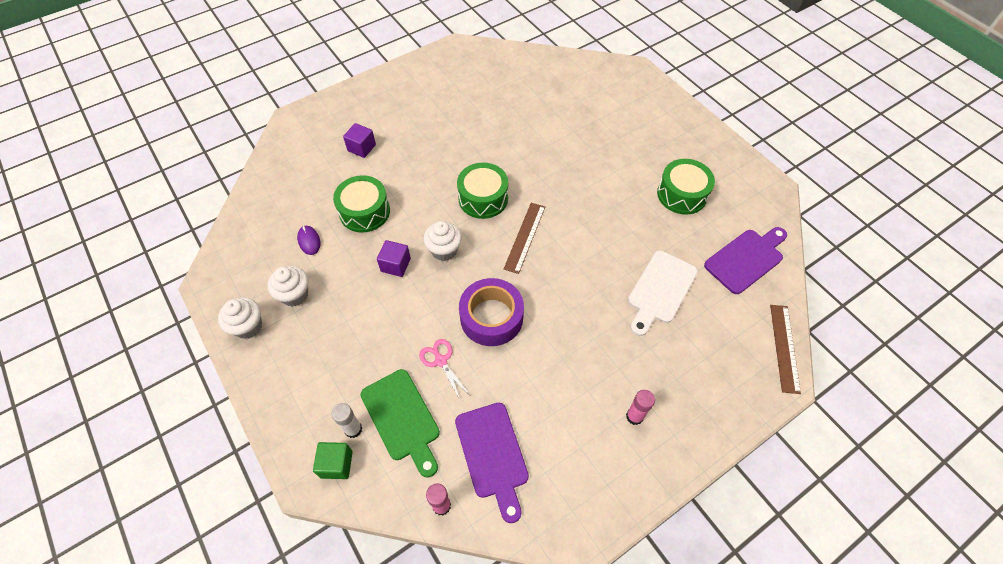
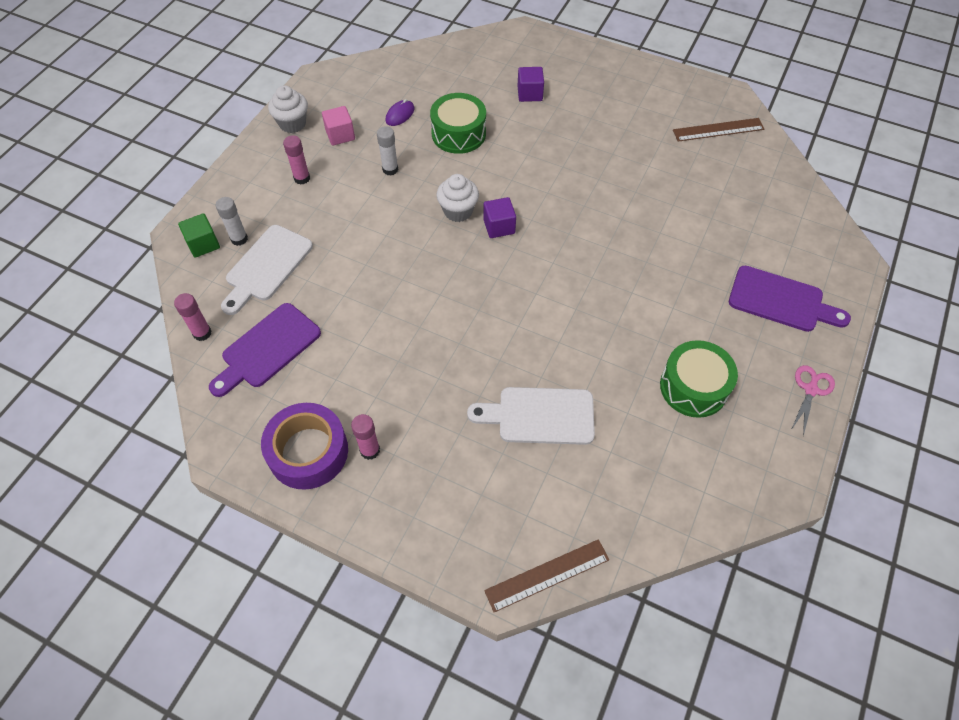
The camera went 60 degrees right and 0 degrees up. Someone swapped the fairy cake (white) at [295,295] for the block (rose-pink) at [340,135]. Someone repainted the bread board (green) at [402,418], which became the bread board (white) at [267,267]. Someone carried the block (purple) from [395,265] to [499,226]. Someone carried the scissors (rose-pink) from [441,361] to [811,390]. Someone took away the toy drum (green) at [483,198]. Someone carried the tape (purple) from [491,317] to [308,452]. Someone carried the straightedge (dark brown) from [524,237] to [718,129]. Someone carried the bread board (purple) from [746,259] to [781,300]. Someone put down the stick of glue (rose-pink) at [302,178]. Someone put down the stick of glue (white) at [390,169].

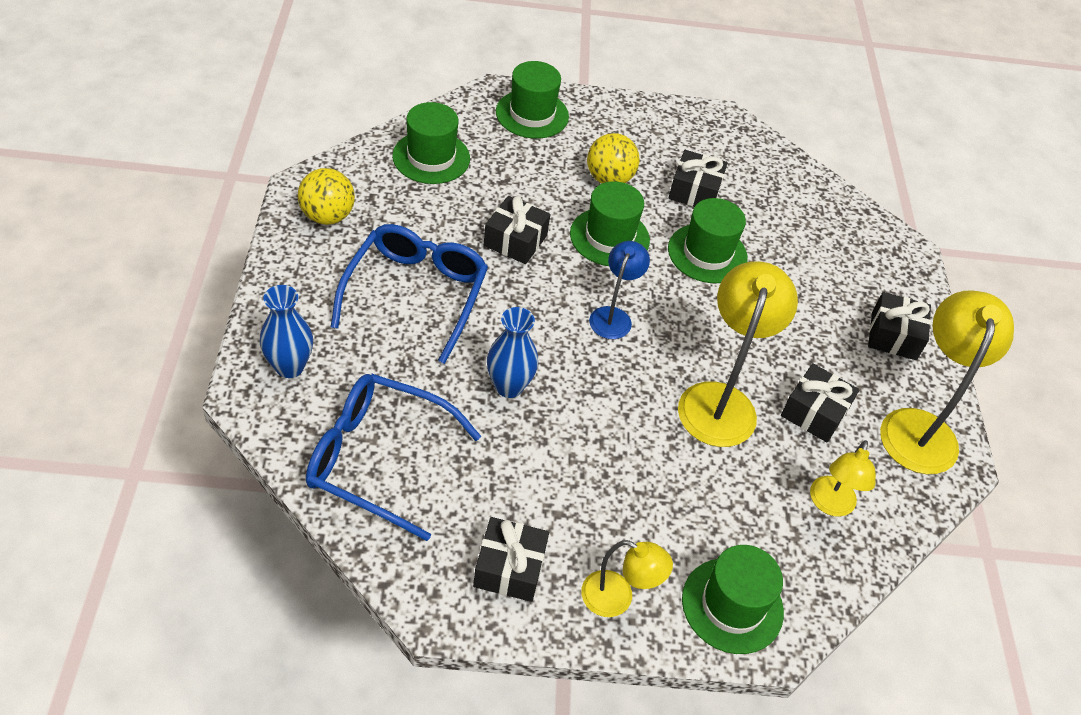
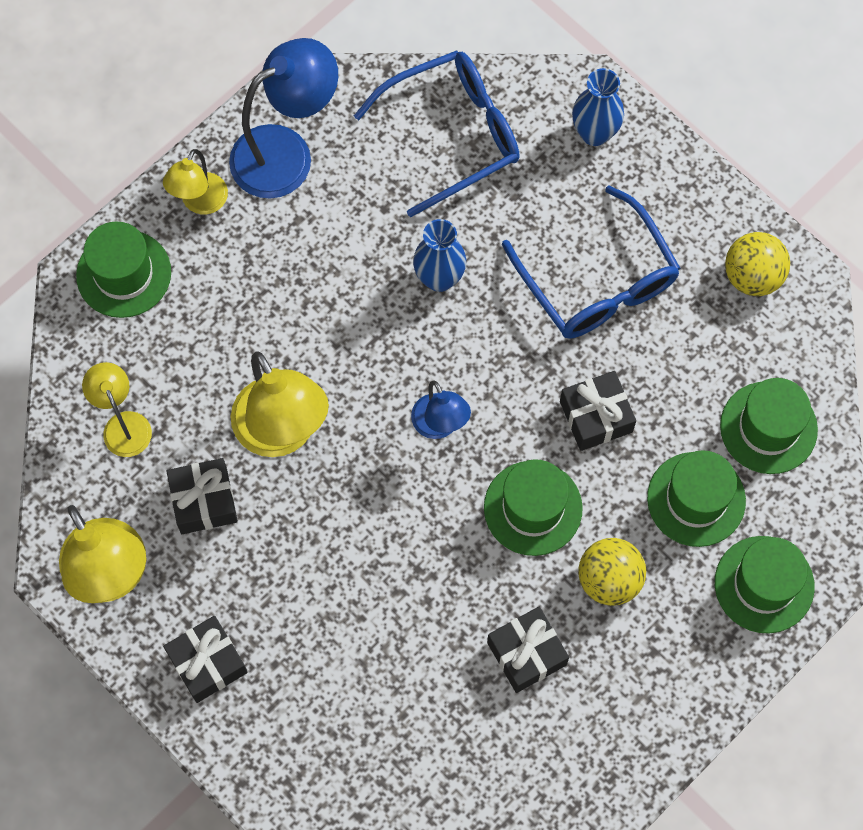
The camera went 140 degrees right and 20 degrees up. Someone swapped the present (ebony) at [509,568] for the lamp (royal blue) at [286,153]. Someone rotated the lamp (yellow) at [617,599] by 45 degrees counterclockwise. Someone carried the hat (green) from [707,253] to [696,499].

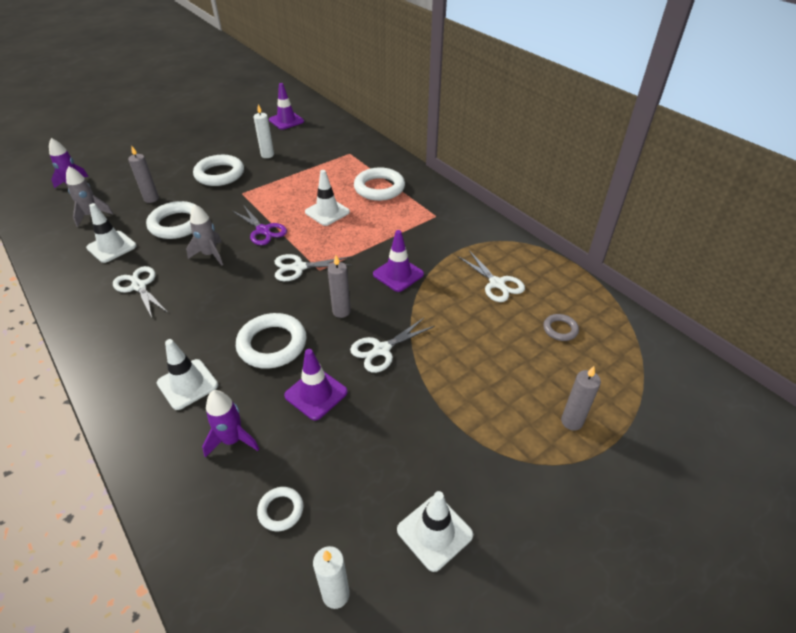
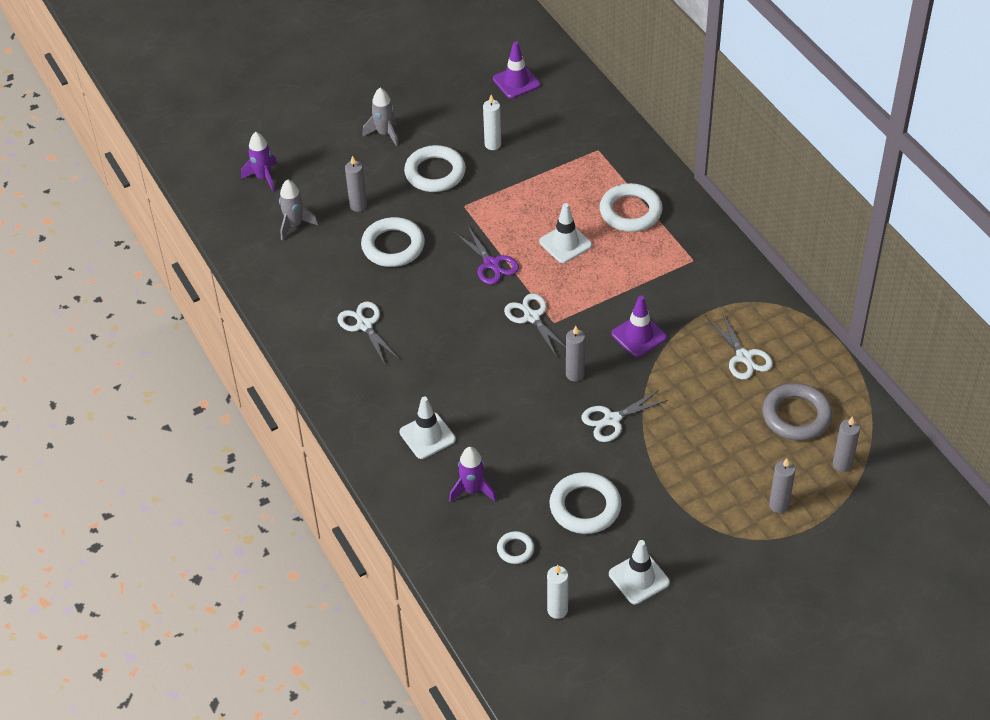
The camera went 10 degrees right and 5 degrees up. Someone took away the traffic cone (white) at [111,247]. Someone carried the toy rocket (ash-grey) from [210,254] to [384,133]. Someone carried the torus (white) from [272,344] to [585,507]. Someone rotated the scissors (white) at [299,267] by 60 degrees clockwise. Someone took away the traffic cone (purple) at [316,394]. Someone scaled the torus (ash-grey) at [560,329] by 1.95. Someone put down the wax candle (ash-grey) at [842,464].

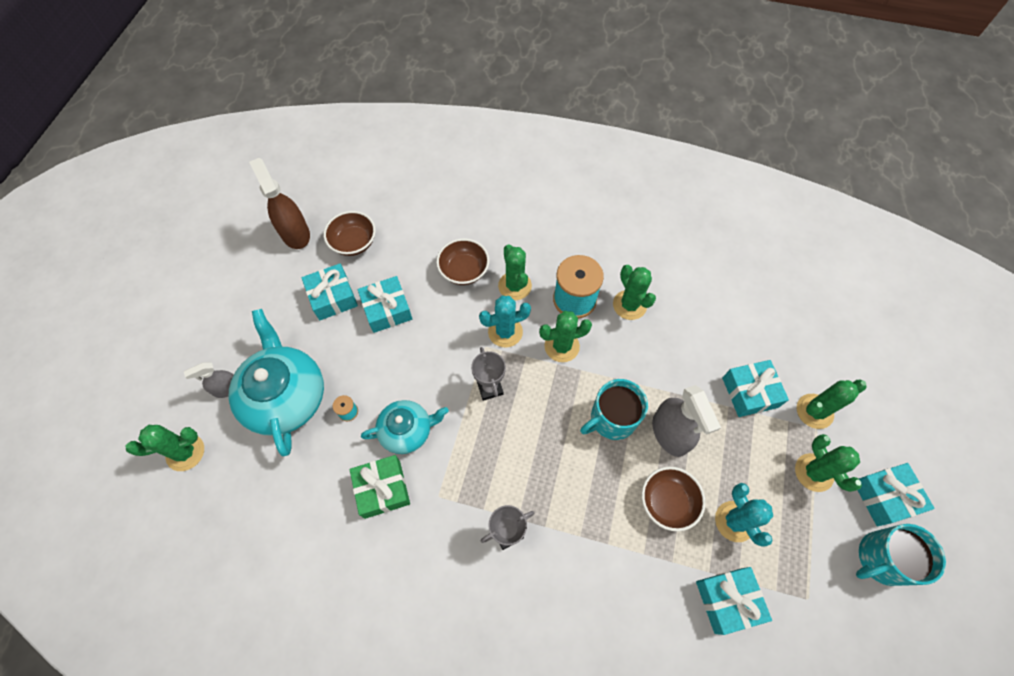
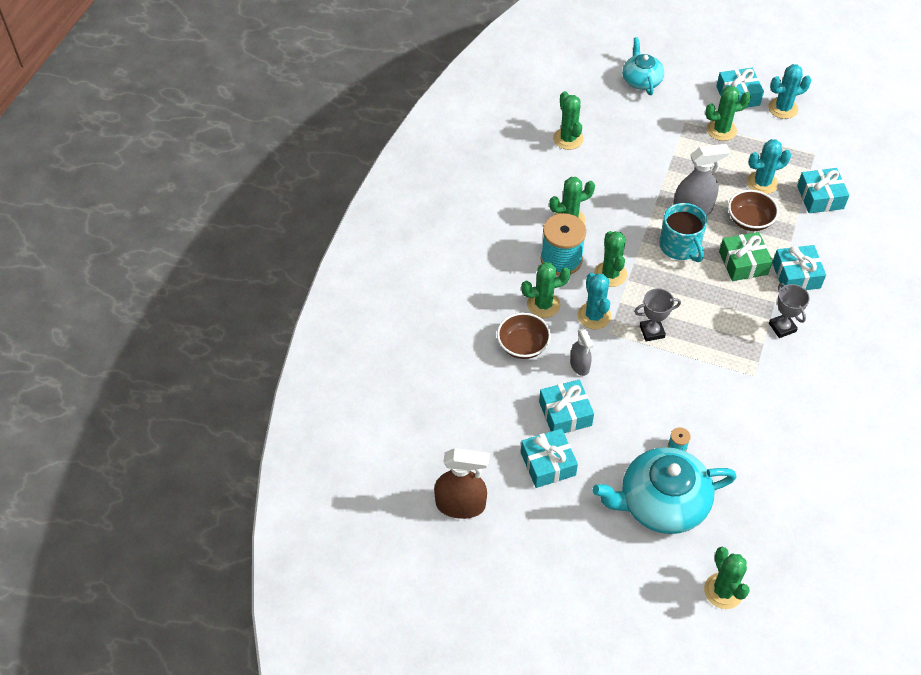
The camera went 85 degrees left and 10 degrees down. Someone carried the sprayer (ash-grey) from [227,388] to [579,365]. Someone rotated the sprayer (dark brown) at [295,233] by 150 degrees counterclockwise. Someone took away the deep dish (dark brown) at [354,243]. Someone carried the present (green) from [382,489] to [743,263]. Someone carried the tea pot (aqua) from [407,430] to [641,80]. Someone carried the present (aqua) from [749,392] to [796,275]. Someone carried the prickly plant (green) from [814,411] to [568,139]. Someone swapped the mug (aqua) at [881,559] for the prickly plant (aqua) at [783,108].

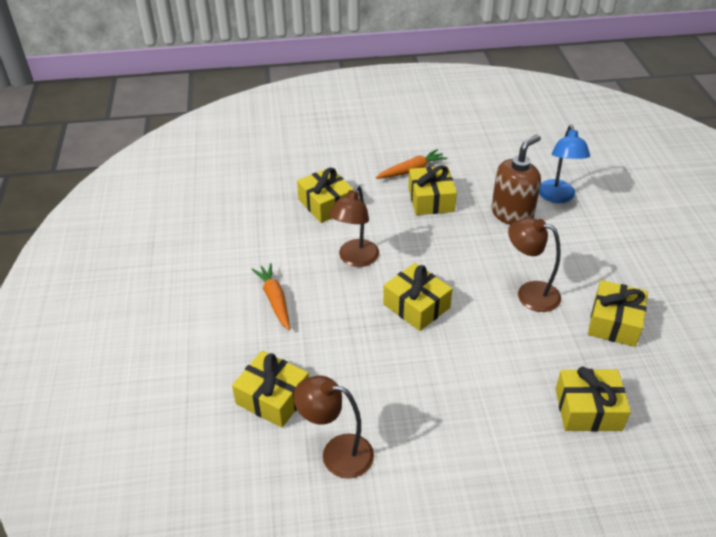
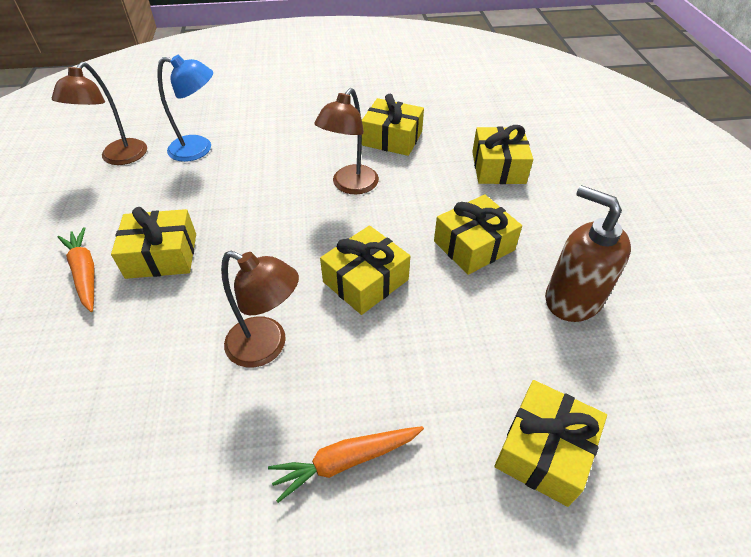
The camera went 90 degrees left and 5 degrees up. Someone carried the lamp (dark brown) from [337,453] to [119,158]. Someone carried the present (yellow) from [326,204] to [474,245]. Someone carried the soap dispenser (dark brown) from [512,214] to [572,299].

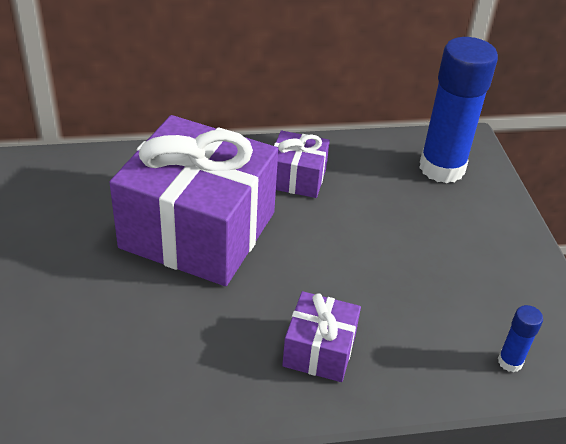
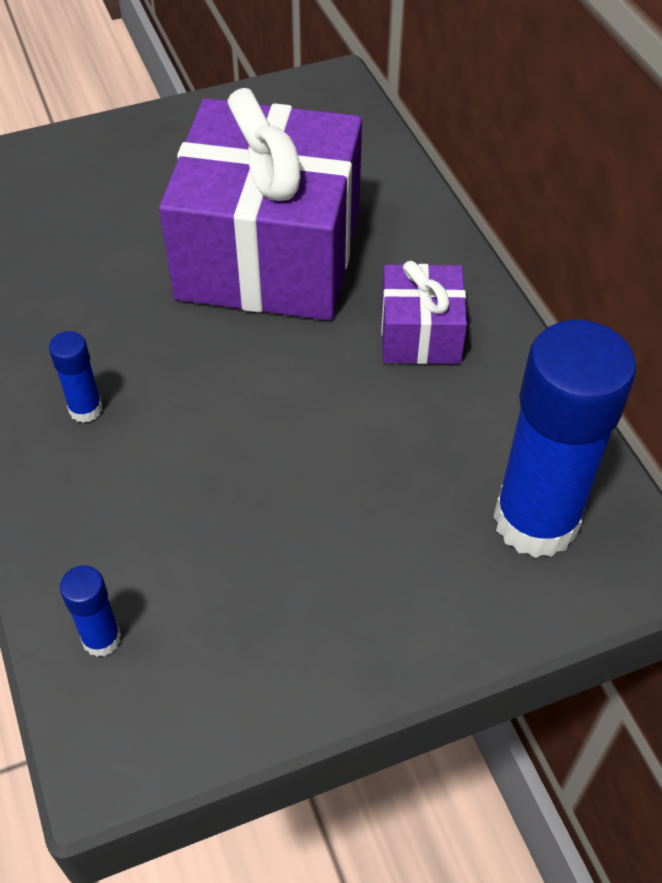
The camera went 80 degrees right and 10 degrees up. Someone swapped the present (purple) at [319,350] for the stick of glue (royal blue) at [85,409].

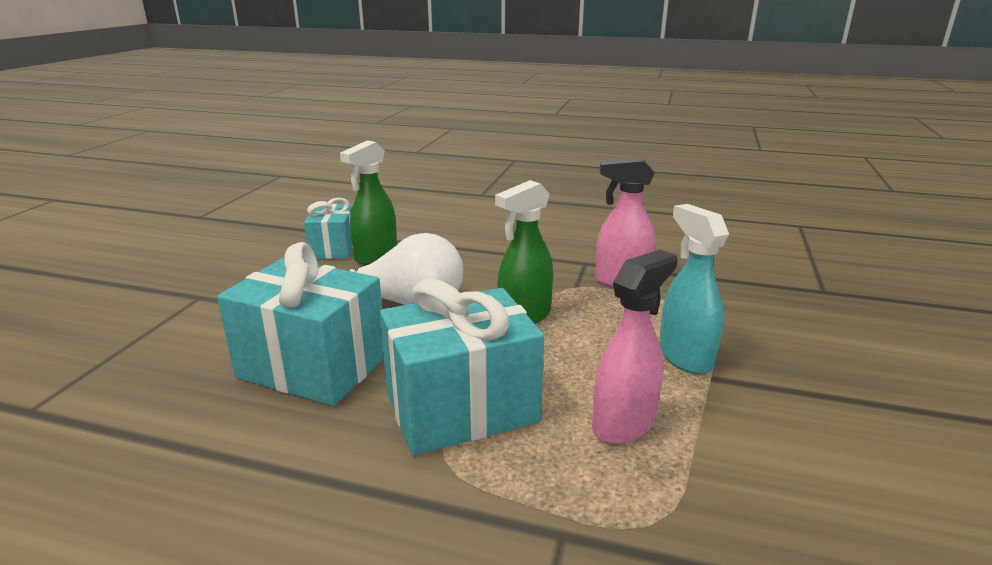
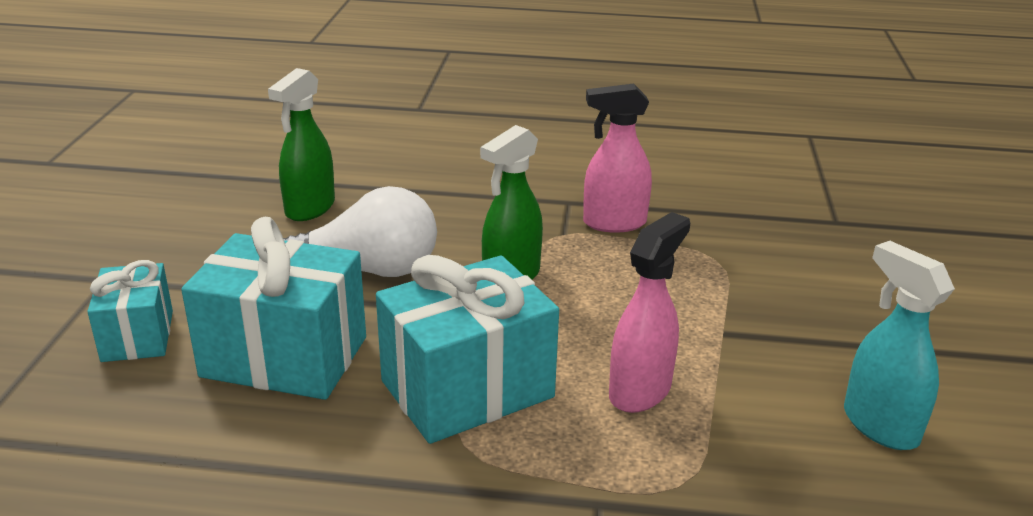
The camera went 10 degrees left and 5 degrees up. Someone carried the present (aqua) from [333,248] to [137,336]. Someone carried the sprayer (aqua) from [684,357] to [879,425].

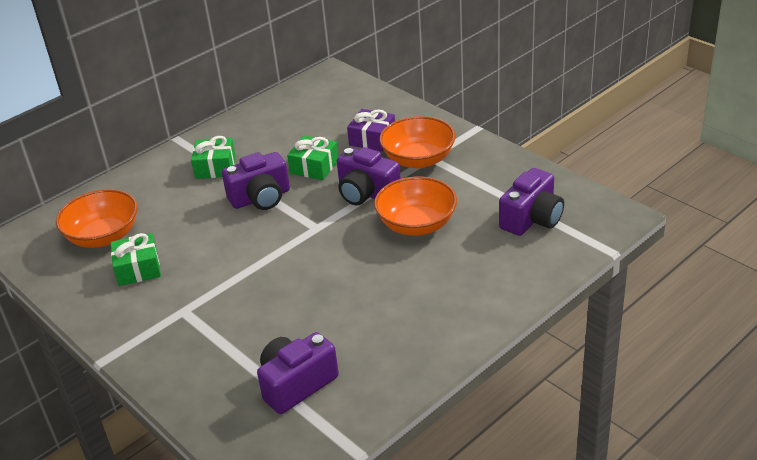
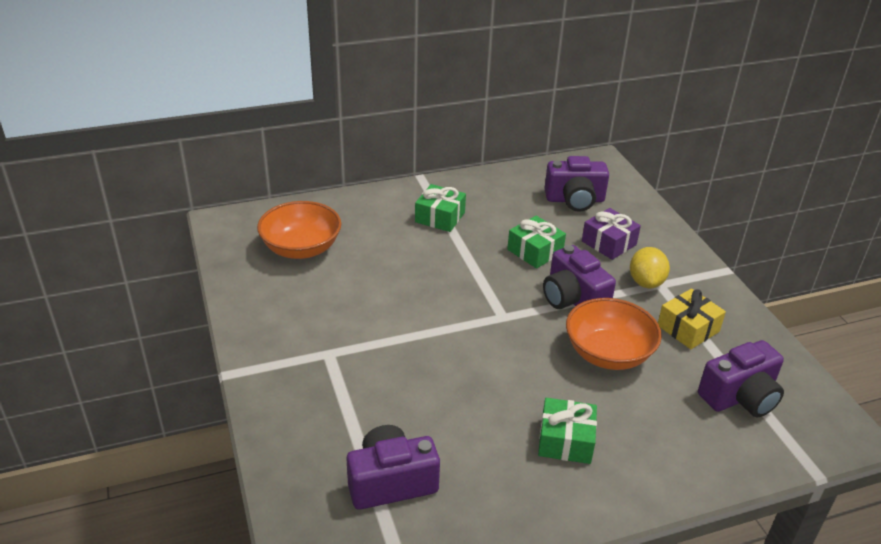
The camera went 20 degrees right and 0 degrees up. Someone carried the present (green) from [138,269] to [565,441]. Someone carried the photo camera (purple) from [261,198] to [575,200]. Someone swapped the deep dish (orange) at [418,159] for the citrus fruit (yellow) at [646,282]. Someone put down the present (yellow) at [688,328].

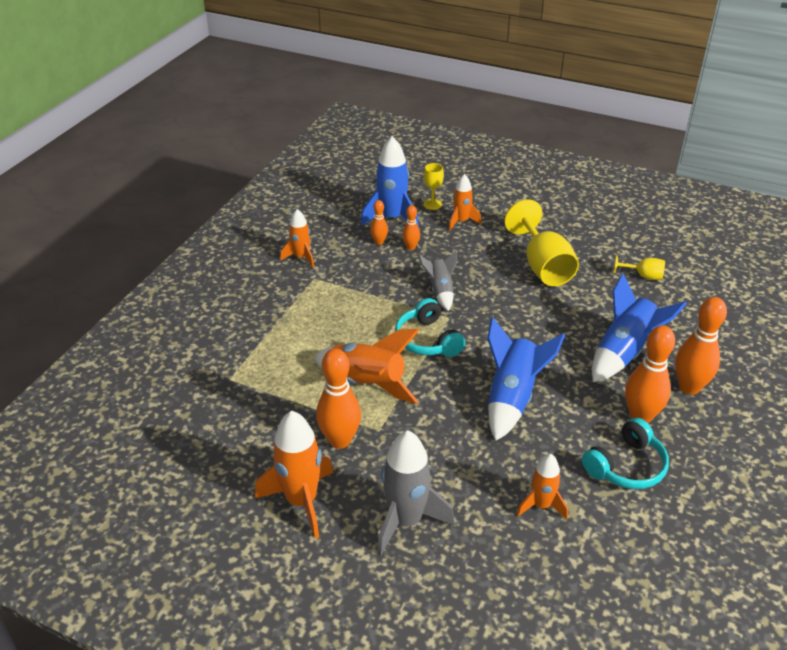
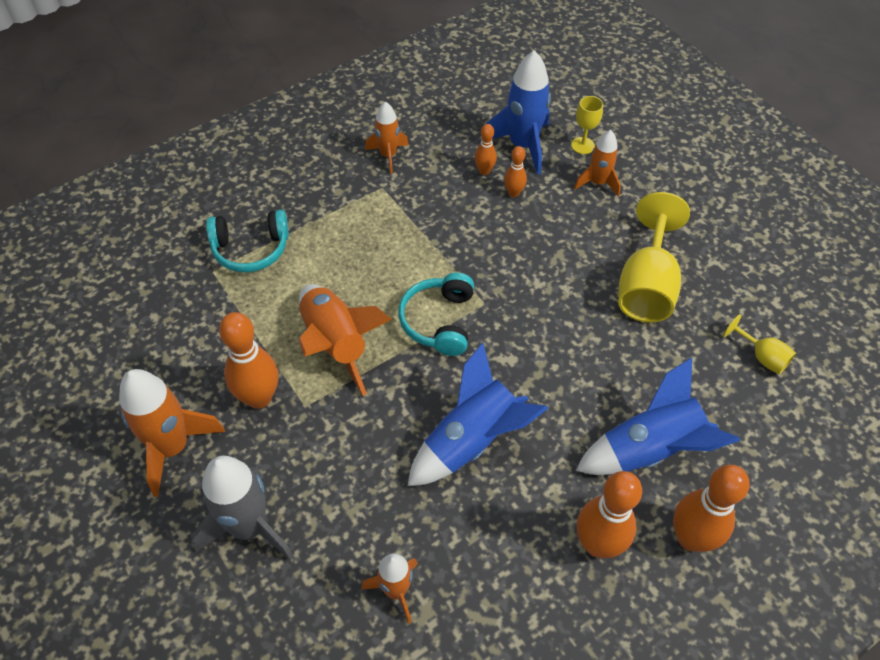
The camera went 30 degrees right and 15 degrees up. Someone took away the toy rocket (ash-grey) at [440,291]. Someone carried the headphones (aqua) from [626,466] to [251,249].

